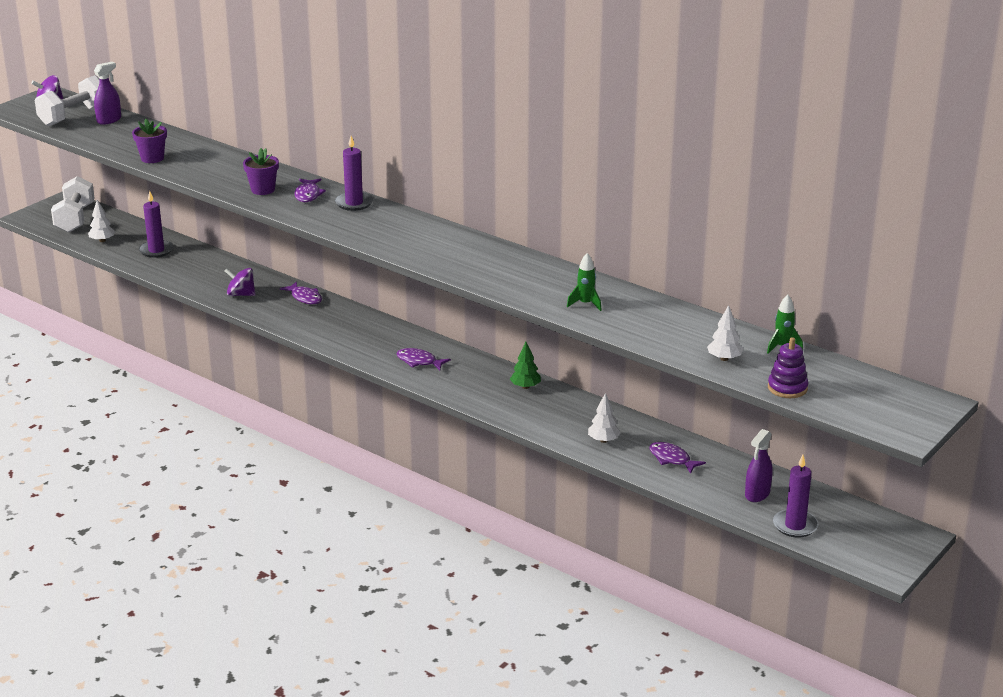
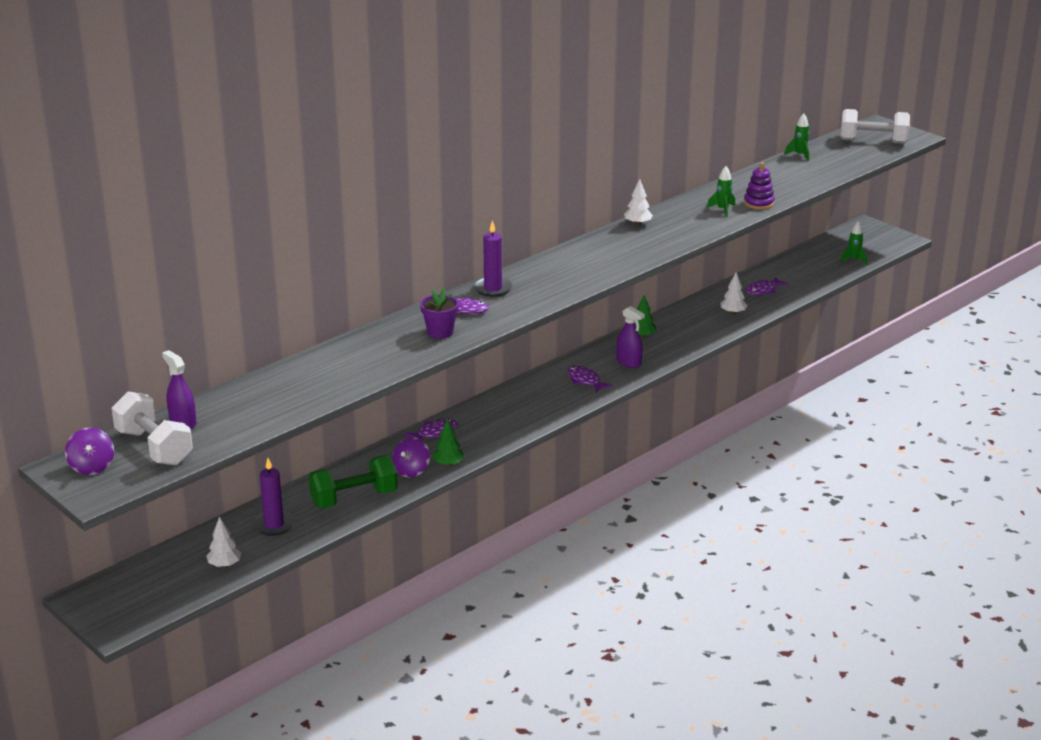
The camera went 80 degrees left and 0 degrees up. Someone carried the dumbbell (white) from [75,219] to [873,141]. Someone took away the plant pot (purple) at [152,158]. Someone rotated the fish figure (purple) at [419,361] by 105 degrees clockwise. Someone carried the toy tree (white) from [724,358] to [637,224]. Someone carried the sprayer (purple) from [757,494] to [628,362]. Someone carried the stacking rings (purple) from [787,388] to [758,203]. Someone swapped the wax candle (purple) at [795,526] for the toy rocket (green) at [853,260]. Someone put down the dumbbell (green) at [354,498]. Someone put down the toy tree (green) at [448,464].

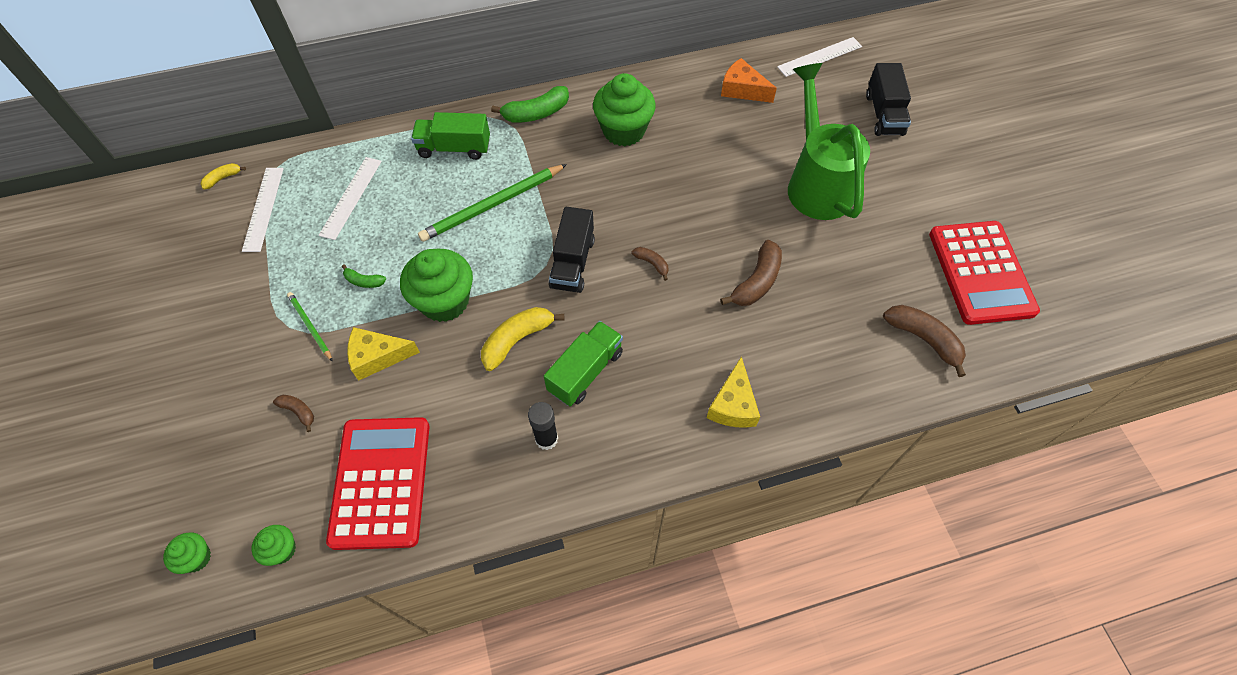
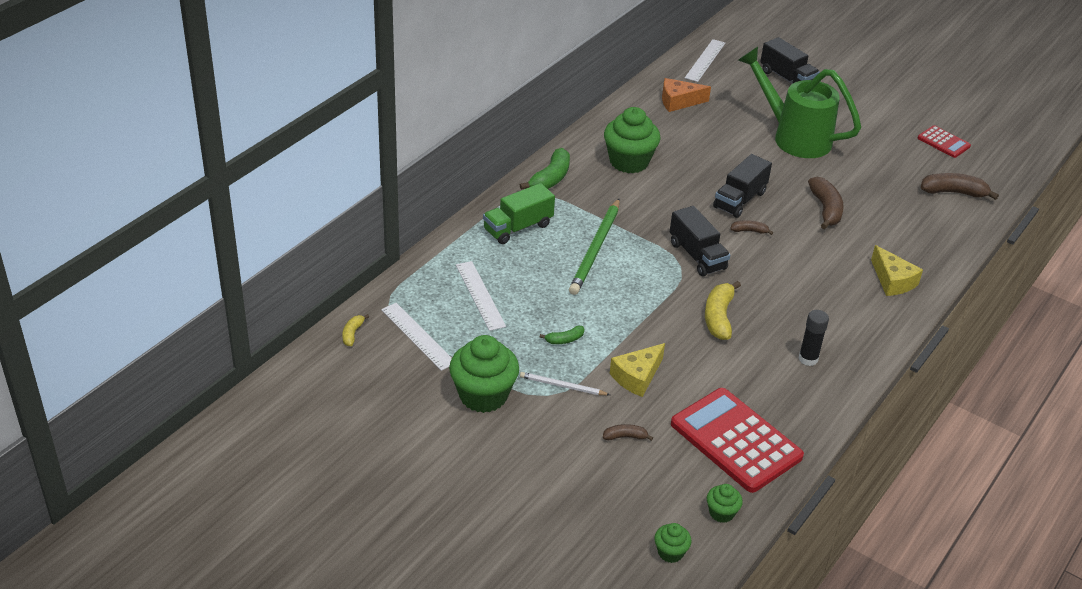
The camera went 40 degrees left and 20 degrees down. Someone repainted the pencil (green) at [310,326], which became the pencil (white) at [562,386]. Someone carried the fairy cake (green) from [444,301] to [483,395]. Someone took away the lorry (green) at [585,372]. Someone scaled the pocket calculator (scarlet) at [981,272] by 0.50. Someone put down the lorry (ebony) at [739,200].

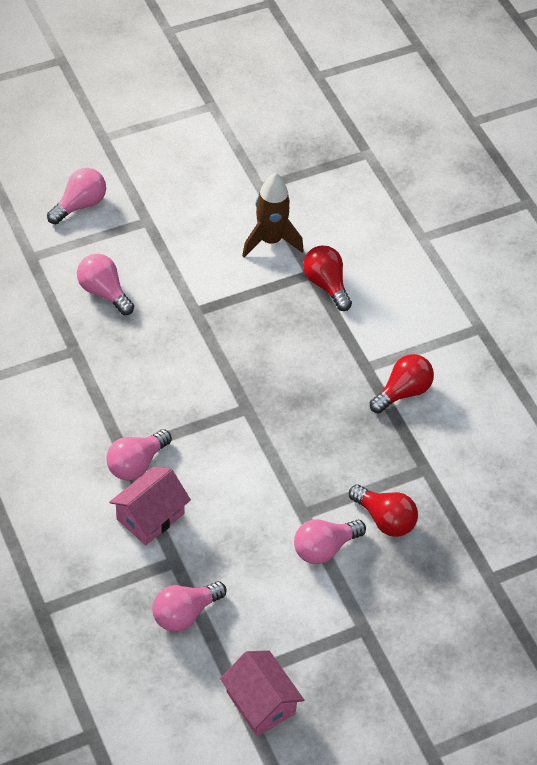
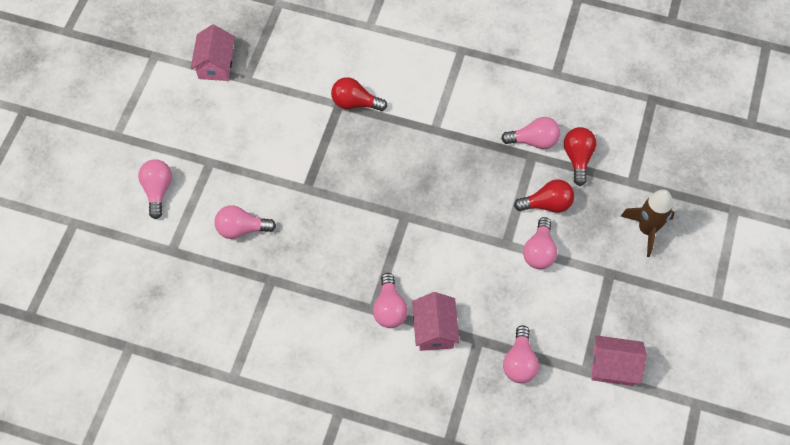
The camera went 45 degrees left and 10 degrees up. Someone carried the toy rocket (dark brown) from [270,240] to [647,229]. Someone carried the bulb (scarlet) from [402,392] to [577,158]. Someone put down the toy house (rose-pink) at [216,64]. Someone put down the bulb (rose-pink) at [534,141].

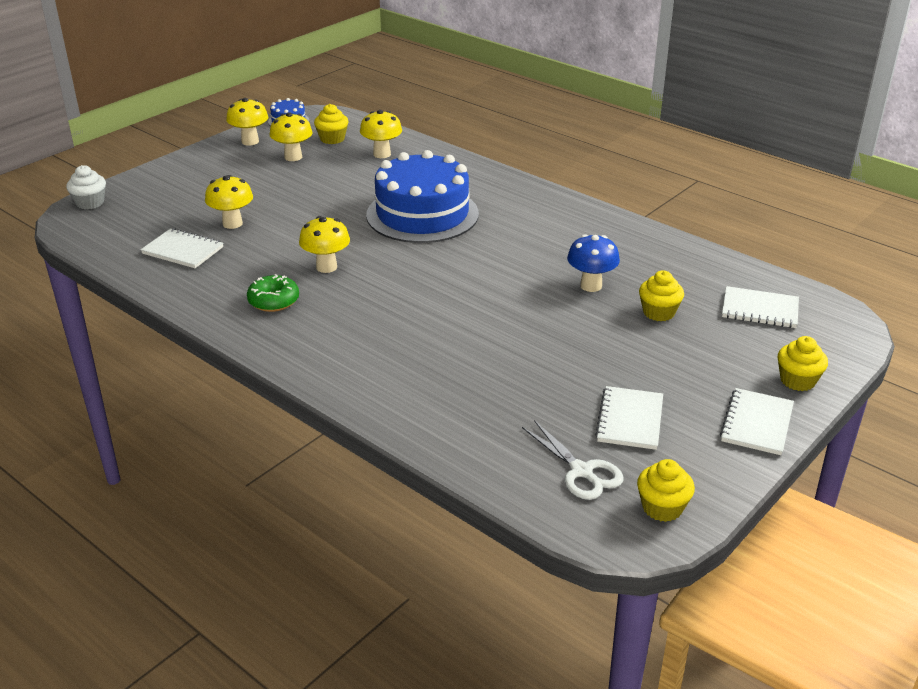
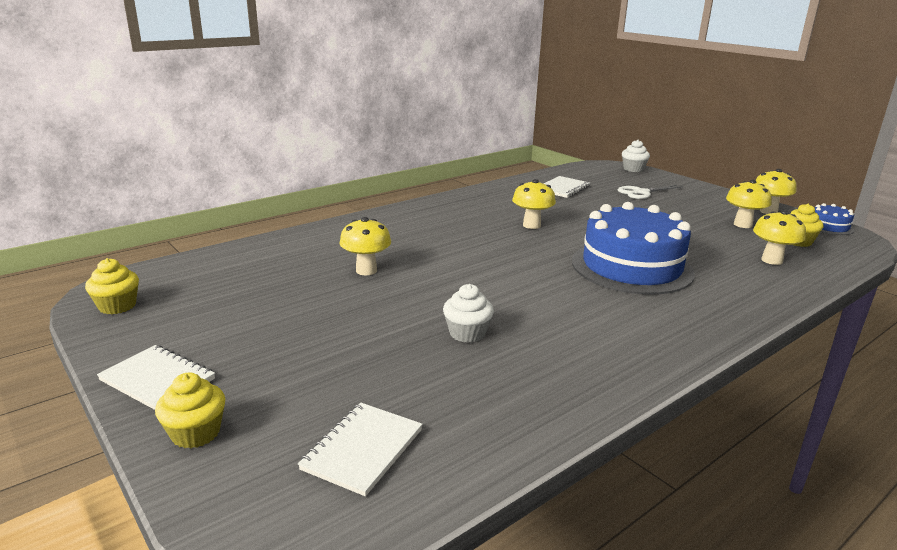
The camera went 100 degrees right and 10 degrees down. Someone carried the fungus (yellow) from [232,223] to [366,270]. Someone took away the glazed donut (green) at [273,301]. Someone carried the scissors (white) from [581,471] to [641,192]. Someone swapped the fungus (royal blue) at [591,286] for the fairy cake (white) at [467,333]. Someone took away the exercise book (white) at [630,420]. Someone took away the fairy cake (yellow) at [658,312].

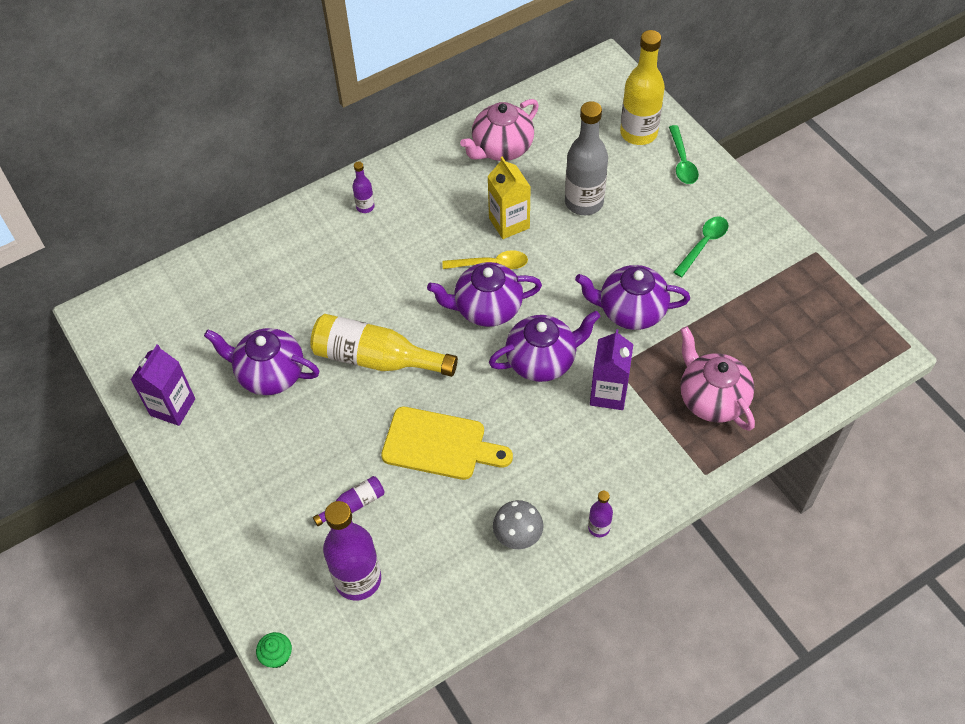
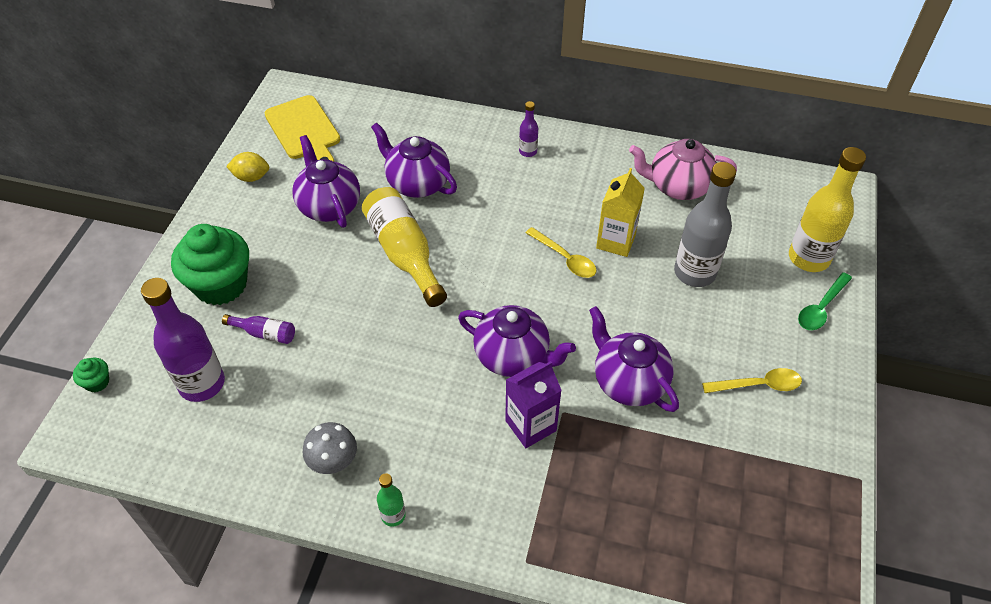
The camera went 45 degrees right and 5 degrees down. Someone swapped the carton (purple) at [172,407] for the citrus fruit (yellow) at [251,177]. Someone carried the bread board (yellow) from [439,445] to [304,131]. Someone carried the tea pot (purple) from [487,308] to [417,183]. Someone repainted the flask (purple) at [599,527], which became the flask (green) at [393,515]. Someone repainted the tablespoon (green) at [704,244], which became the tablespoon (yellow) at [758,385]. Someone took away the tea pot (rose-pink) at [712,399]. Someone put down the fairy cake (green) at [221,284].

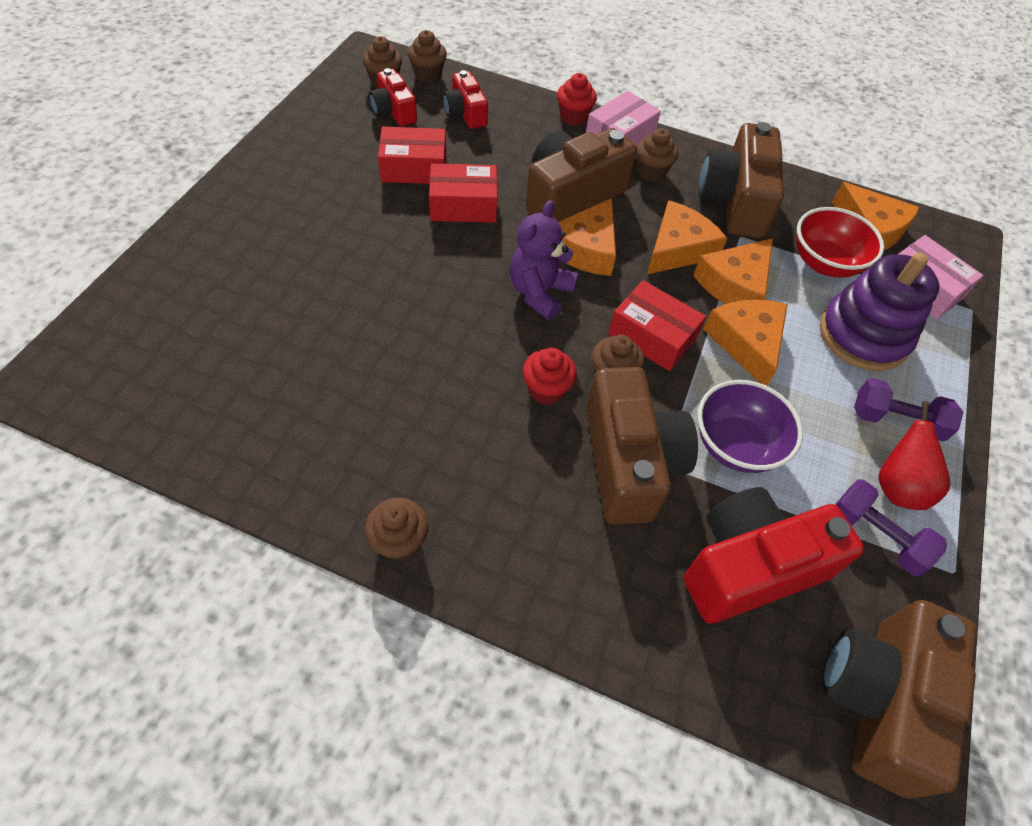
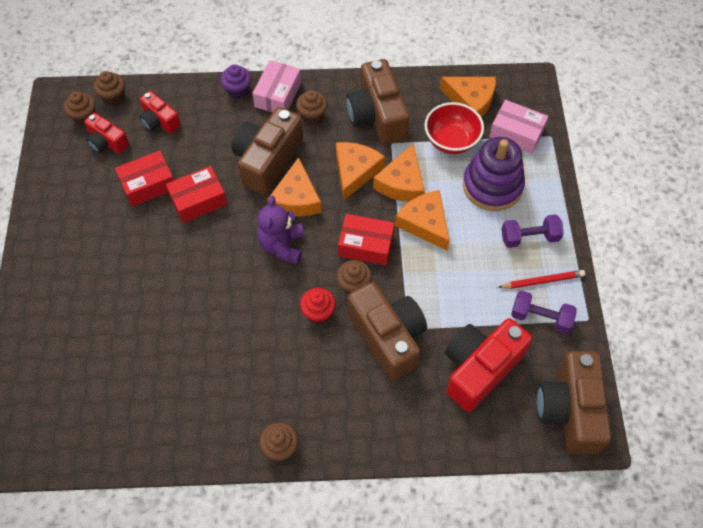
The camera went 20 degrees left and 5 degrees up. Someone repainted the fairy cake (scarlet) at [573,117], which became the fairy cake (purple) at [238,90]. Someone took away the deep dish (purple) at [735,445]. Someone swapped the toy pear (scarlet) at [897,486] for the pencil (scarlet) at [542,281].

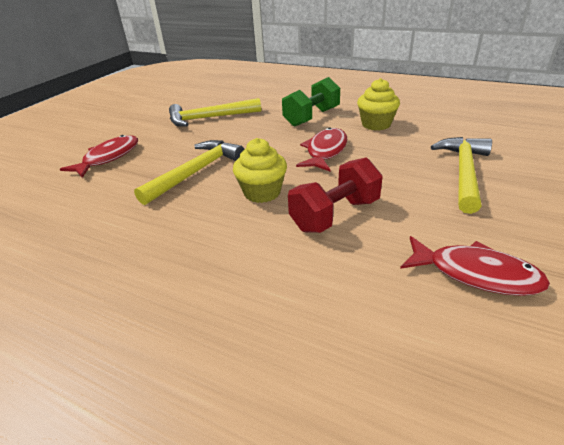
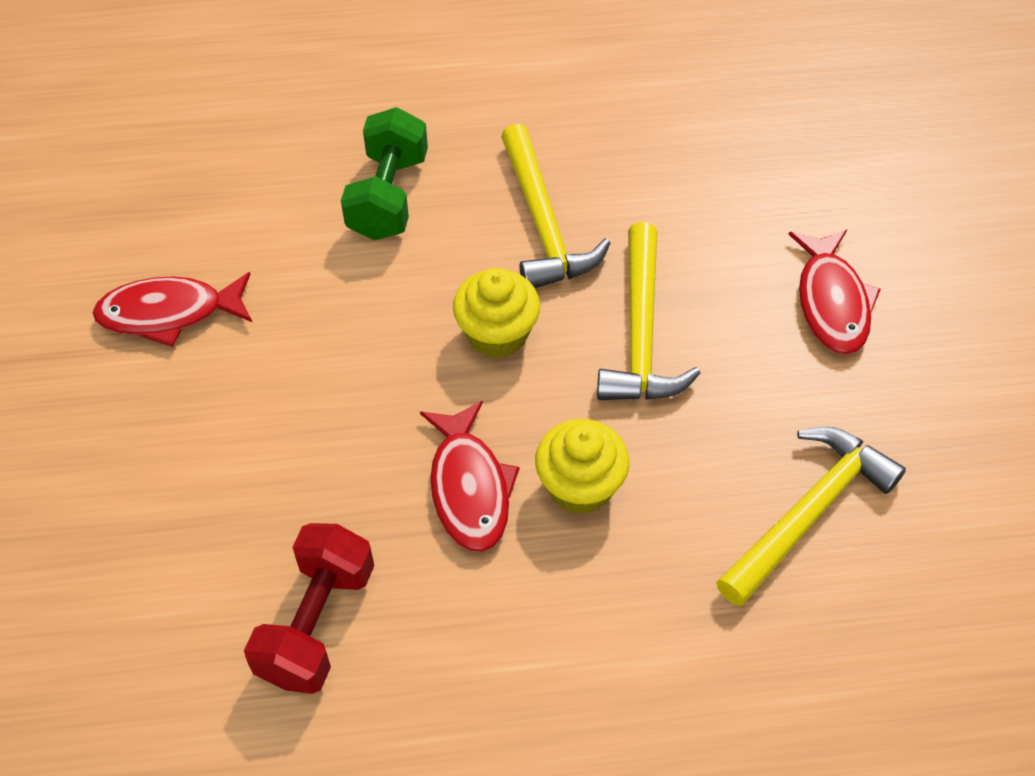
The camera went 145 degrees right and 20 degrees up. Someone carried the dumbbell (green) from [312,117] to [388,196]. Someone carried the dumbbell (scarlet) from [335,215] to [317,623]. Someone carried the fairy cake (yellow) from [376,124] to [580,486]. Someone carried the claw hammer (yellow) from [464,172] to [543,224].

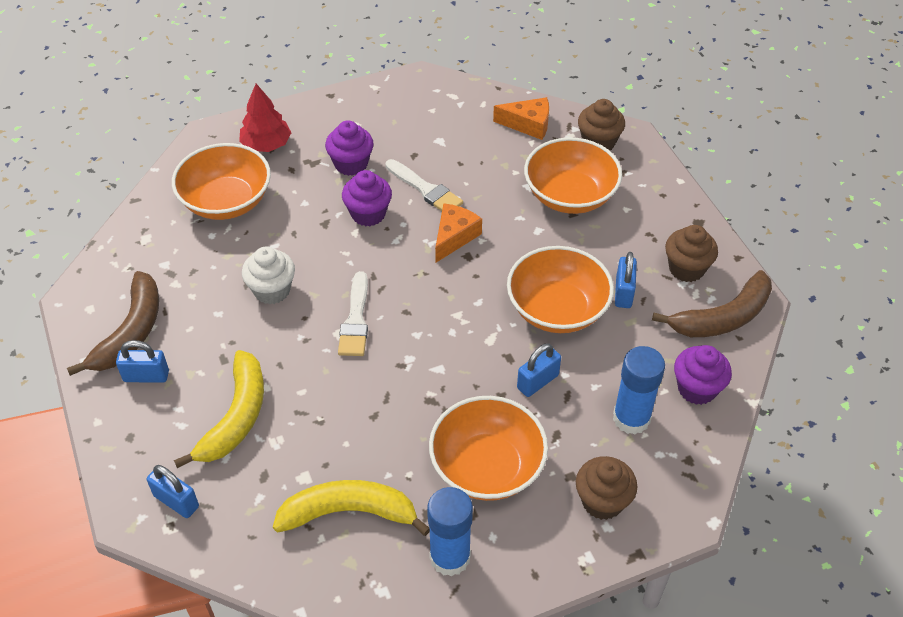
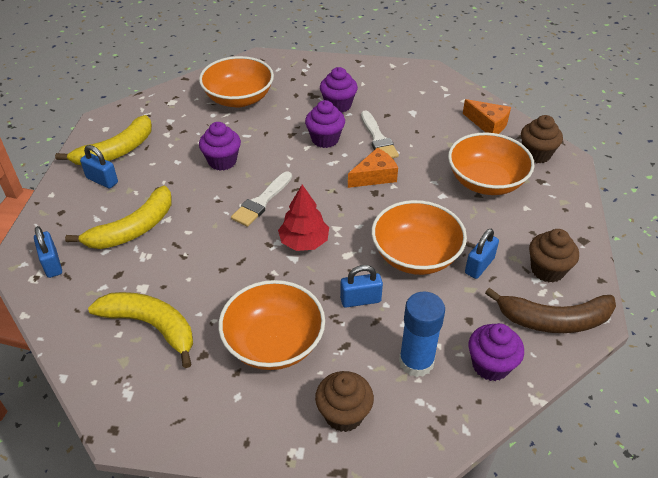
The camera went 30 degrees right and 5 degrees down. Someone repainted the banana (dark brown) at [131,332], which became the banana (yellow) at [116,151]. Someone carried the toy tree (scarlet) from [266,145] to [304,242]. Someone repainted the fairy cake (white) at [272,290], which became the fairy cake (purple) at [222,161]. Someone took away the stick of glue (royal blue) at [450,557].

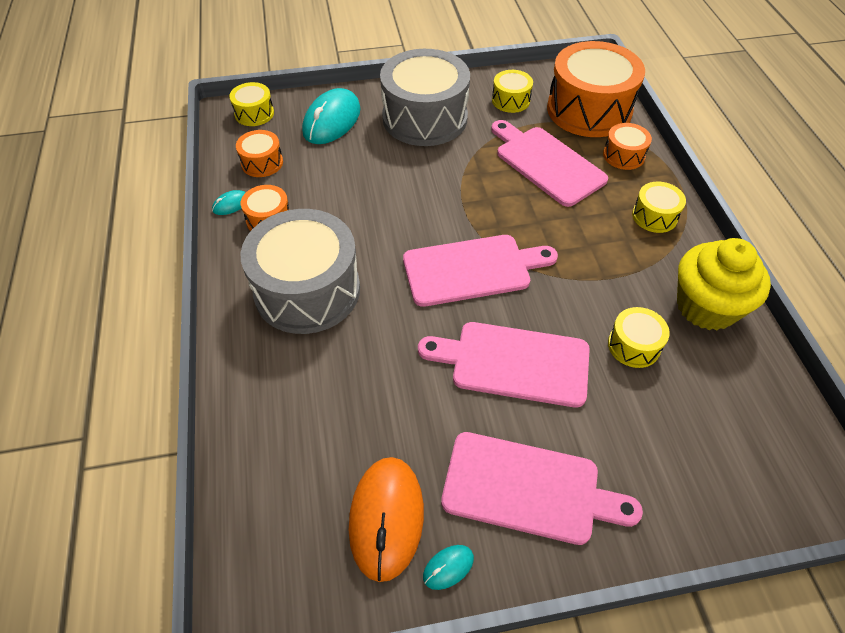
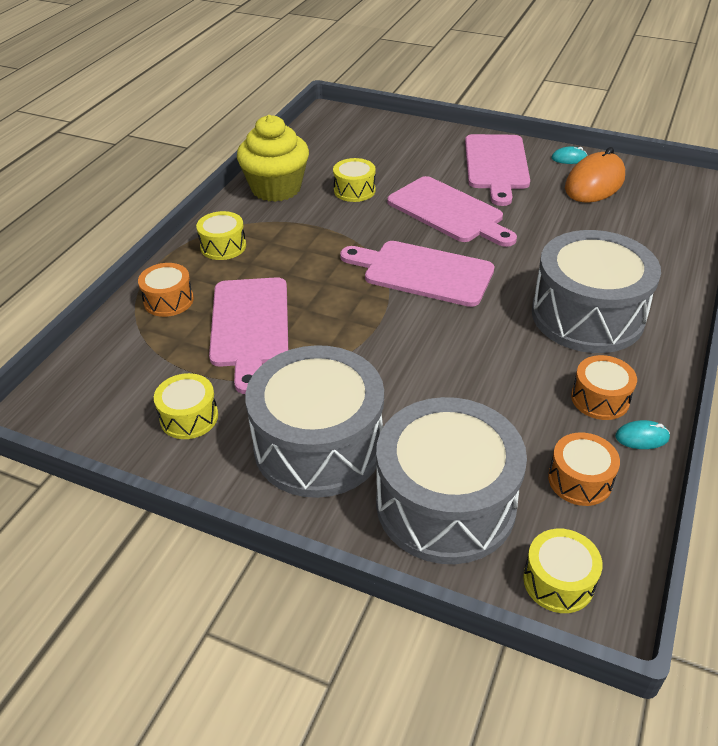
The camera went 145 degrees left and 10 degrees down. Someone swapped the mouse (aqua) at [332,121] for the toy drum (ash-grey) at [445,504]. Someone rotated the bread board (rose-pink) at [528,489] by 135 degrees counterclockwise. Someone took away the toy drum (orange) at [589,110].

